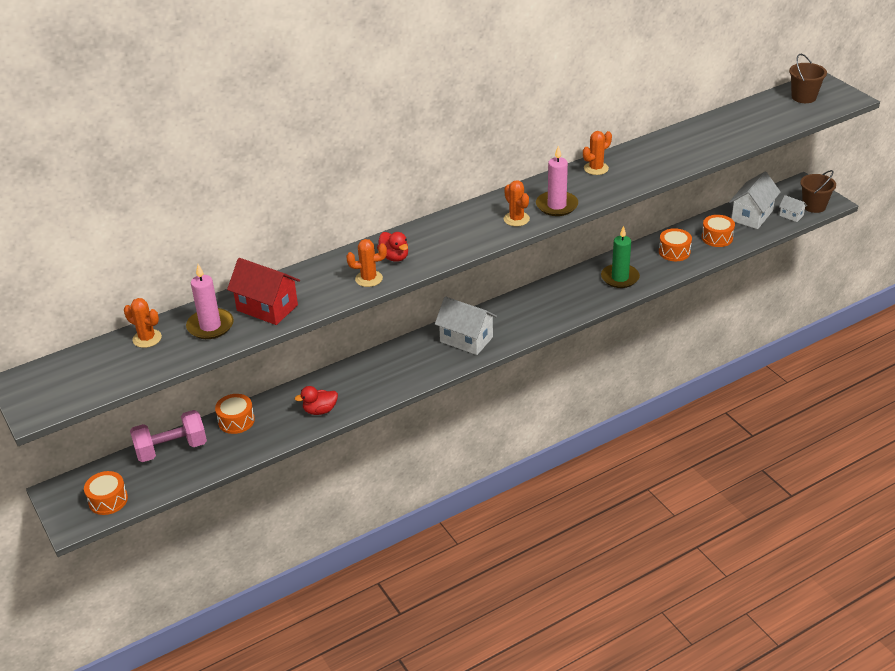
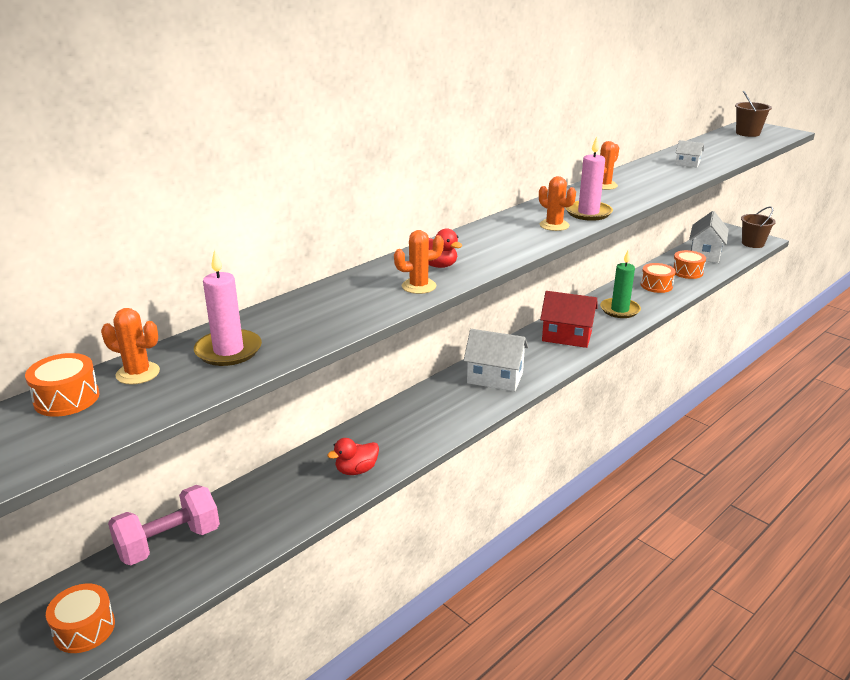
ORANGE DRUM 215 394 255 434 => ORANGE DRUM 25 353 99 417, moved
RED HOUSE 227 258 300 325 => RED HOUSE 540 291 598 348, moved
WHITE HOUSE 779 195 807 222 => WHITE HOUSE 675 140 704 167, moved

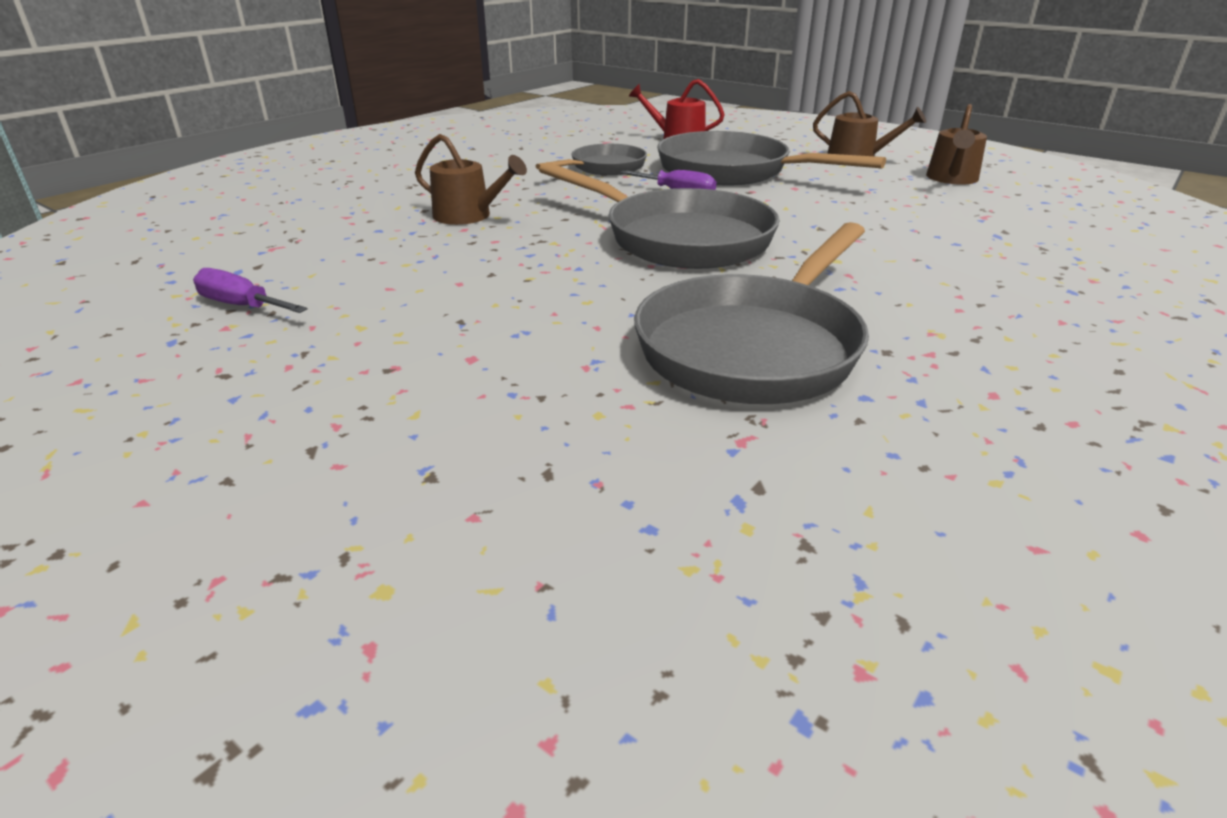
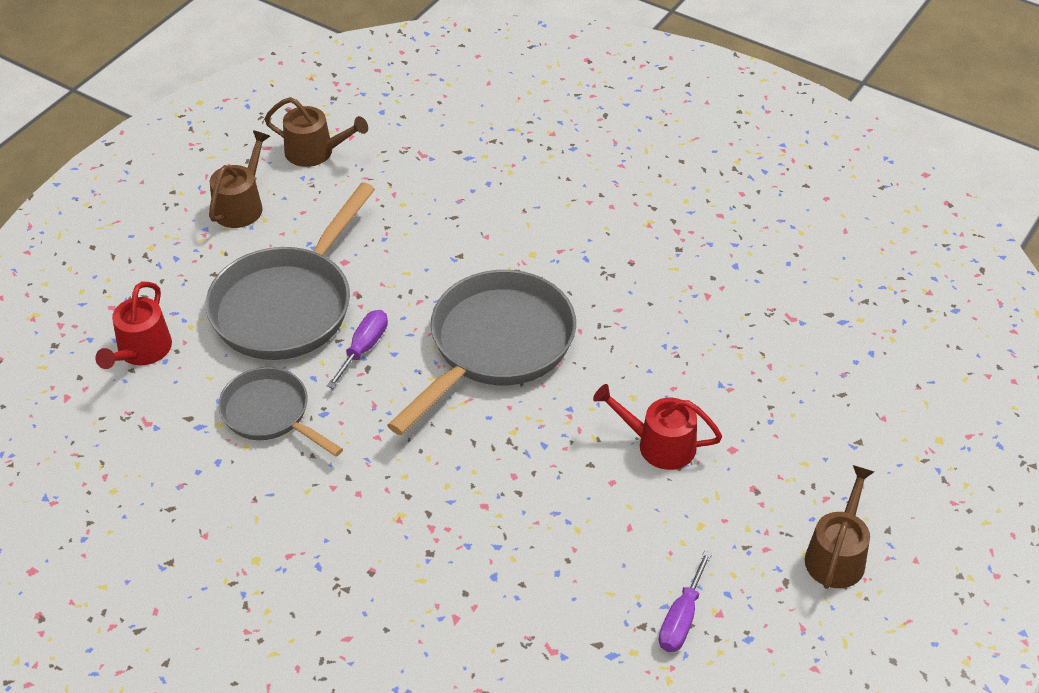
GREY PAN 634 222 869 404 => nothing
nothing => RED WATERING CAN 593 384 722 470
BROWN WATERING CAN 415 134 527 225 => BROWN WATERING CAN 805 465 874 589, moved

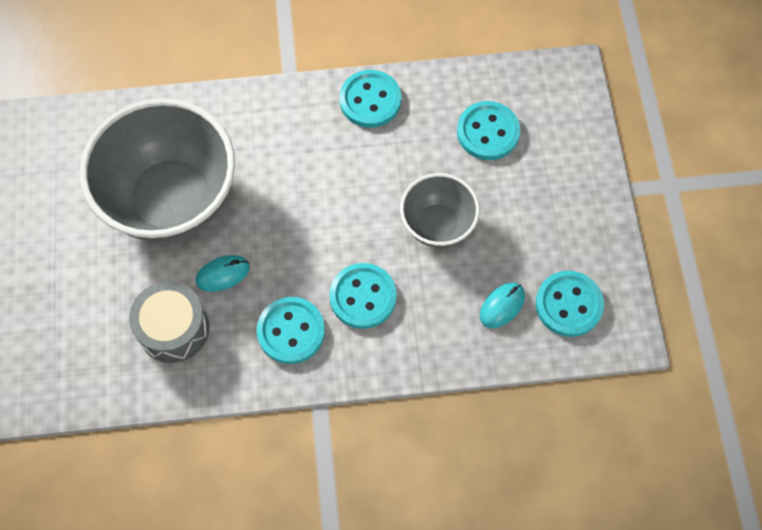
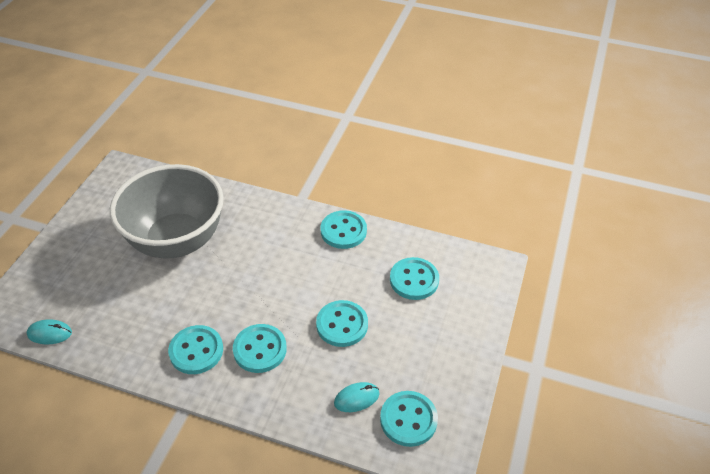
GREY DRUM 129 281 209 363 => nothing
TURQUOISE MOUSE 196 255 250 292 => TURQUOISE MOUSE 27 319 72 344, moved
GREY BOWL 400 173 480 248 => TURQUOISE BUTTON 316 300 368 347

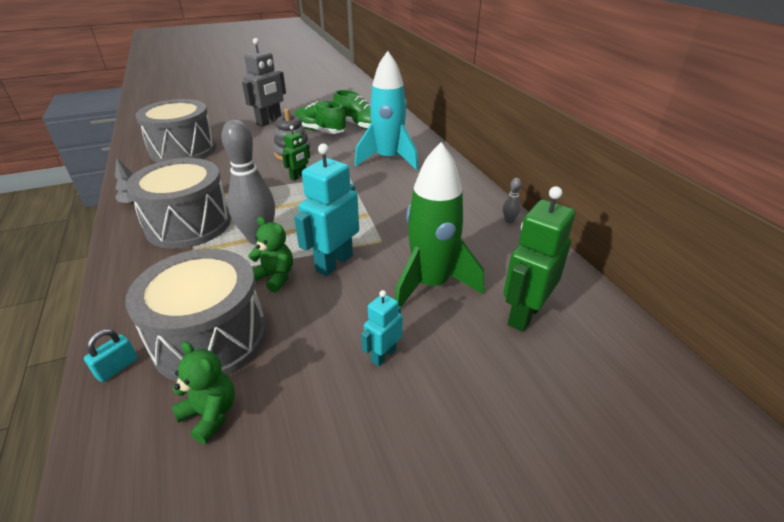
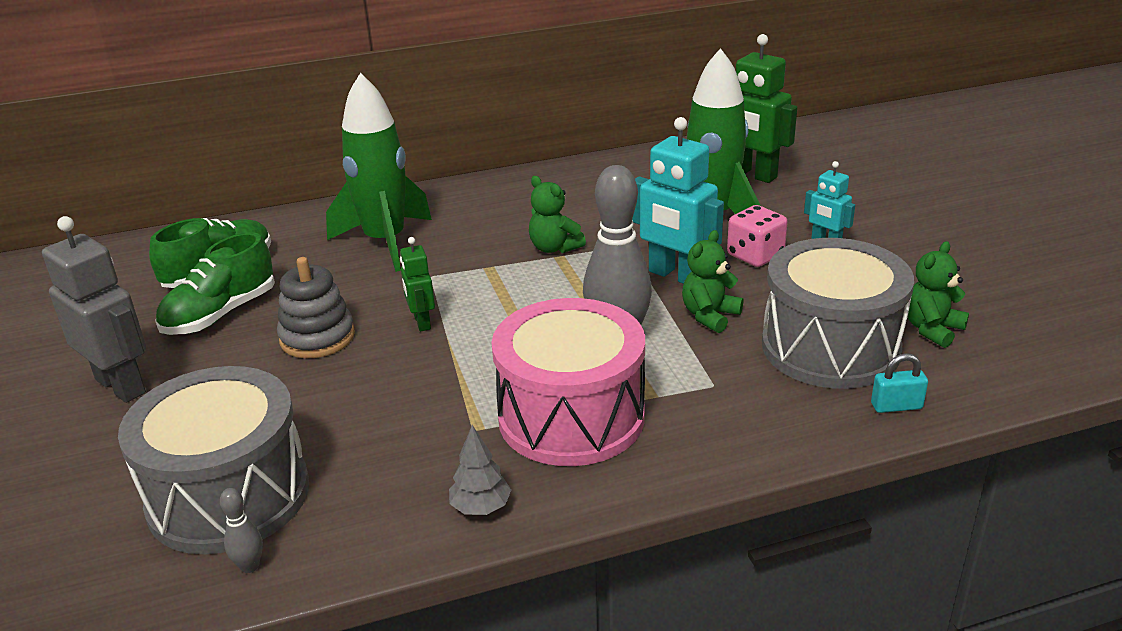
nothing => GREEN TEDDY BEAR 529 176 586 253
nothing => PINK DICE 727 205 788 267
GREY BOWLING PIN 503 178 522 223 => GREY BOWLING PIN 220 488 263 573, moved
GREY DRUM 126 158 231 249 => PINK DRUM 491 298 645 466
TURQUOISE ROCKET 355 51 418 170 => GREEN ROCKET 326 73 432 272
TURQUOISE PADLOCK 84 329 138 382 => TURQUOISE PADLOCK 871 353 928 413, 45 degrees counterclockwise
GREEN ROBOT 282 126 310 181 => GREEN ROBOT 400 237 435 331, 150 degrees counterclockwise

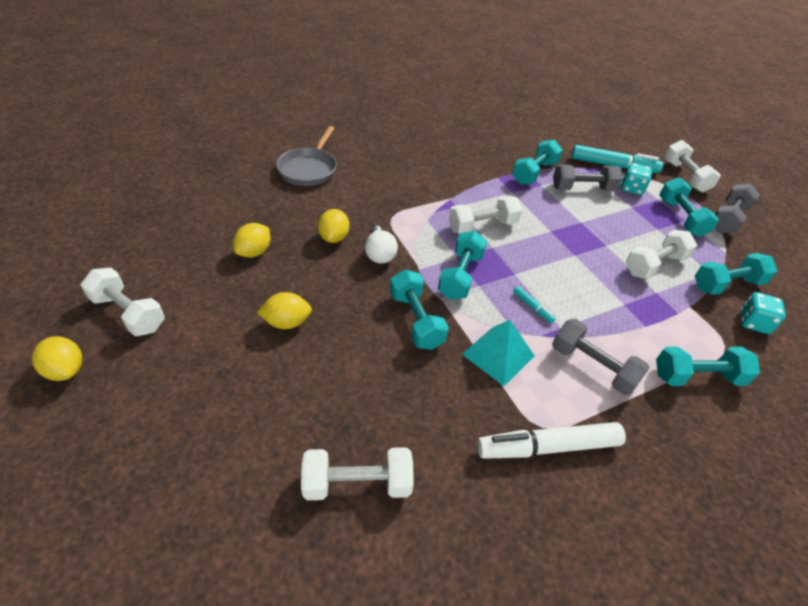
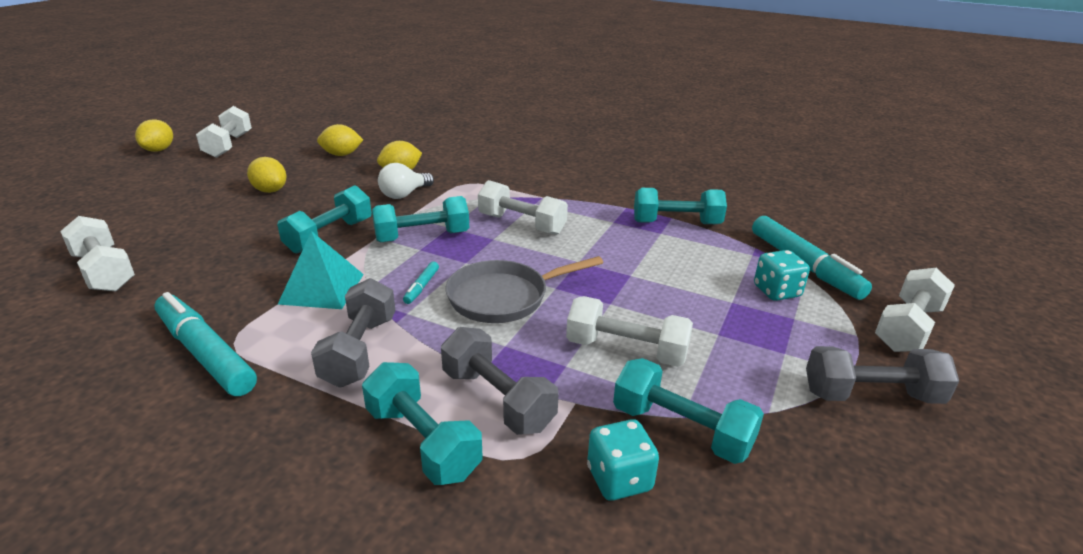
TURQUOISE DUMBBELL 659 177 719 237 => nothing
GREY PAN 276 126 337 186 => GREY PAN 446 256 603 323, moved
GREY DUMBBELL 553 164 622 191 => GREY DUMBBELL 441 327 559 435, moved
WHITE MARKER 477 422 626 459 => TURQUOISE MARKER 154 292 257 396

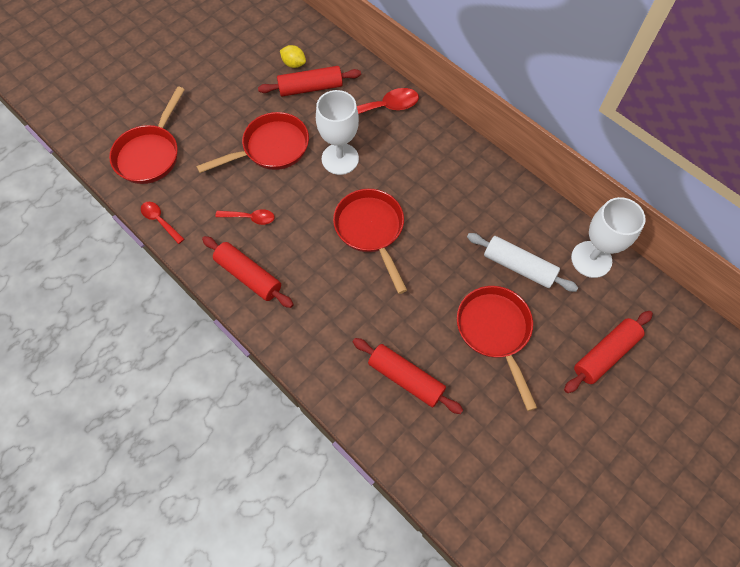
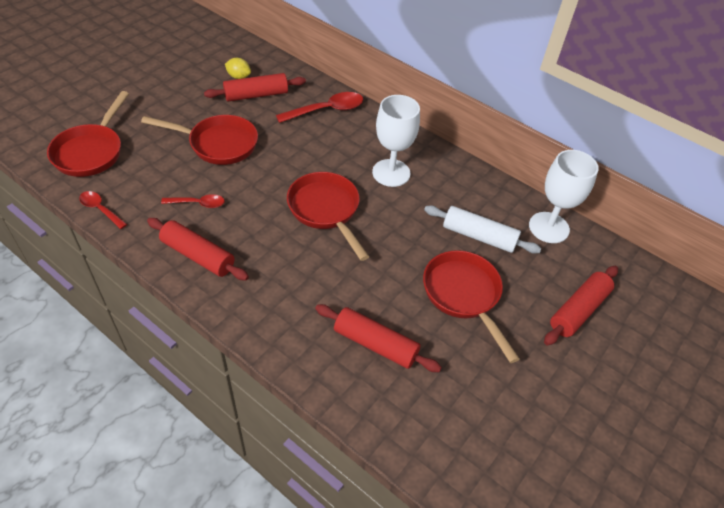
WHITE GOBLET 316 90 359 175 => WHITE GOBLET 372 95 420 187, moved
RED PAN 196 112 309 173 => RED PAN 141 115 258 165, 45 degrees clockwise

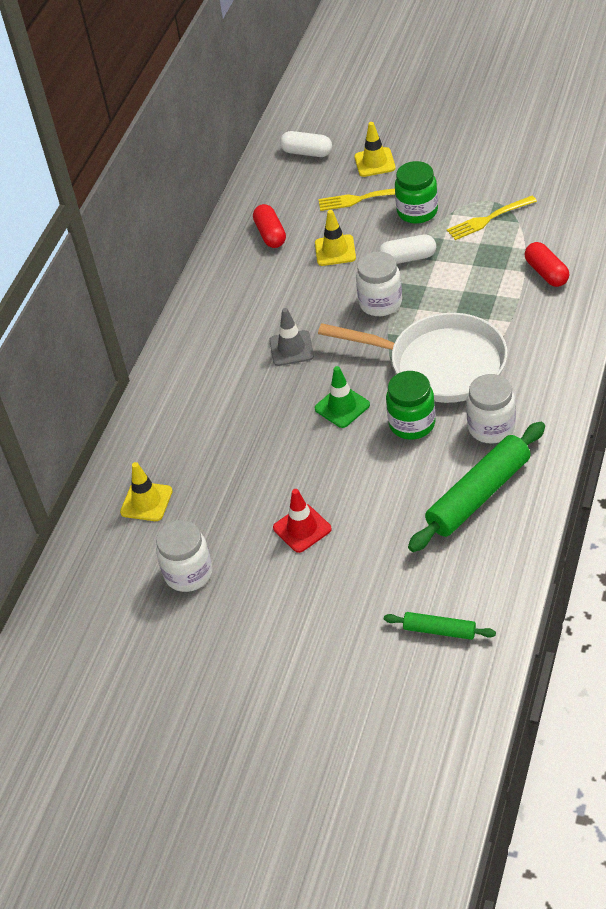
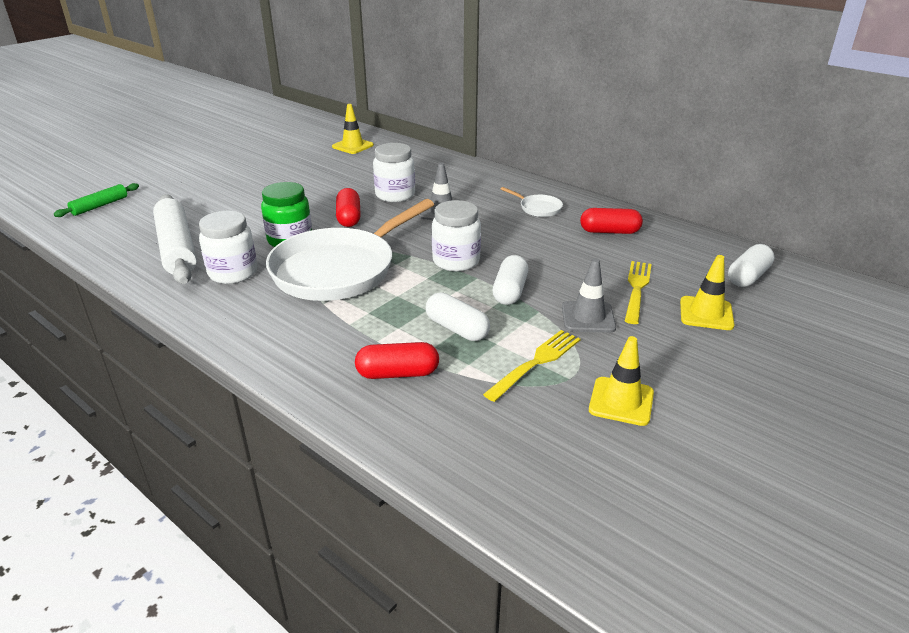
RED TRAFFIC CONE 273 489 332 553 => nothing
nothing => WHITE CAPSULE 426 292 490 341
nothing => WHITE PAN 501 187 563 217
WHITE JAR 156 520 212 592 => WHITE JAR 373 143 415 202, moved
YELLOW TRAFFIC CONE 315 210 356 266 => YELLOW TRAFFIC CONE 589 336 654 426, moved
GREEN TRAFFIC CONE 315 366 370 428 => RED CAPSULE 336 188 361 227
GREEN JAR 395 161 438 224 => GREY TRAFFIC CONE 562 258 616 333
GREEN ROLLING PIN 408 422 545 552 => WHITE ROLLING PIN 153 194 197 284
YELLOW FORK 447 196 537 240 => YELLOW FORK 483 330 580 402, 45 degrees clockwise

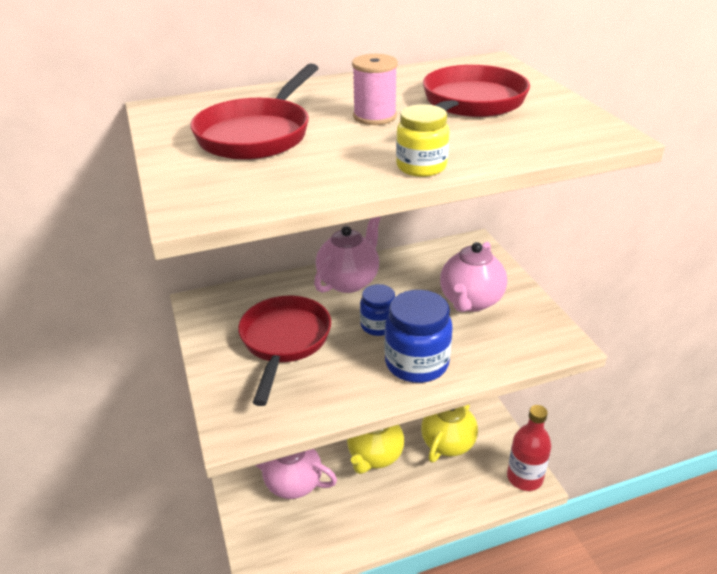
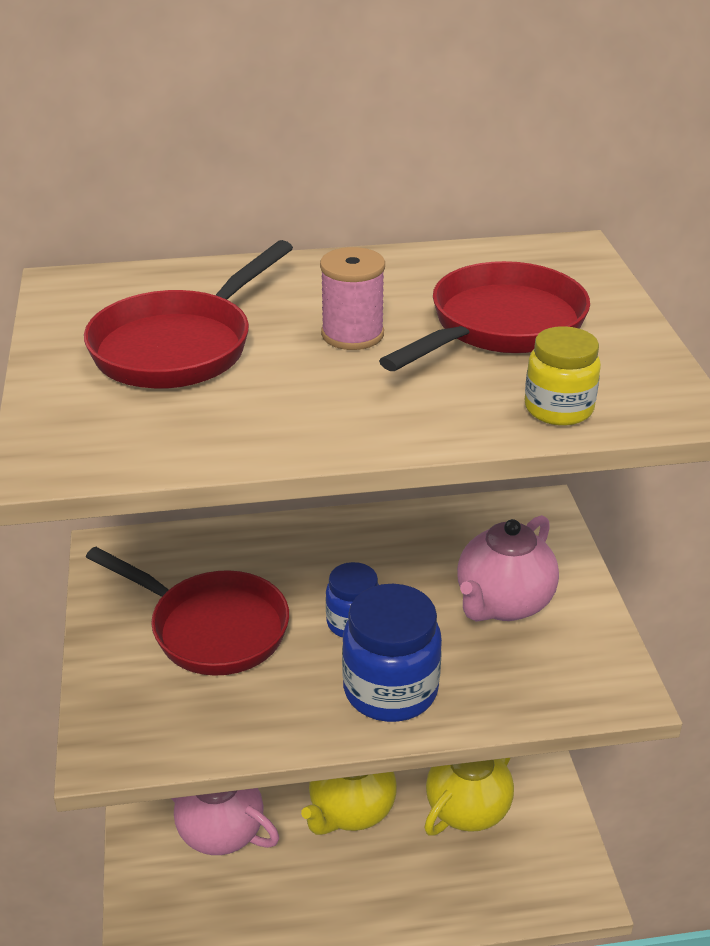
PINK TEAPOT 314 217 381 293 => nothing
RED BOTTLE 507 405 551 491 => nothing
YELLOW JAR 396 104 449 177 => YELLOW JAR 525 326 601 426, moved
RED PAN 238 296 331 406 => RED PAN 86 547 289 676, 105 degrees clockwise

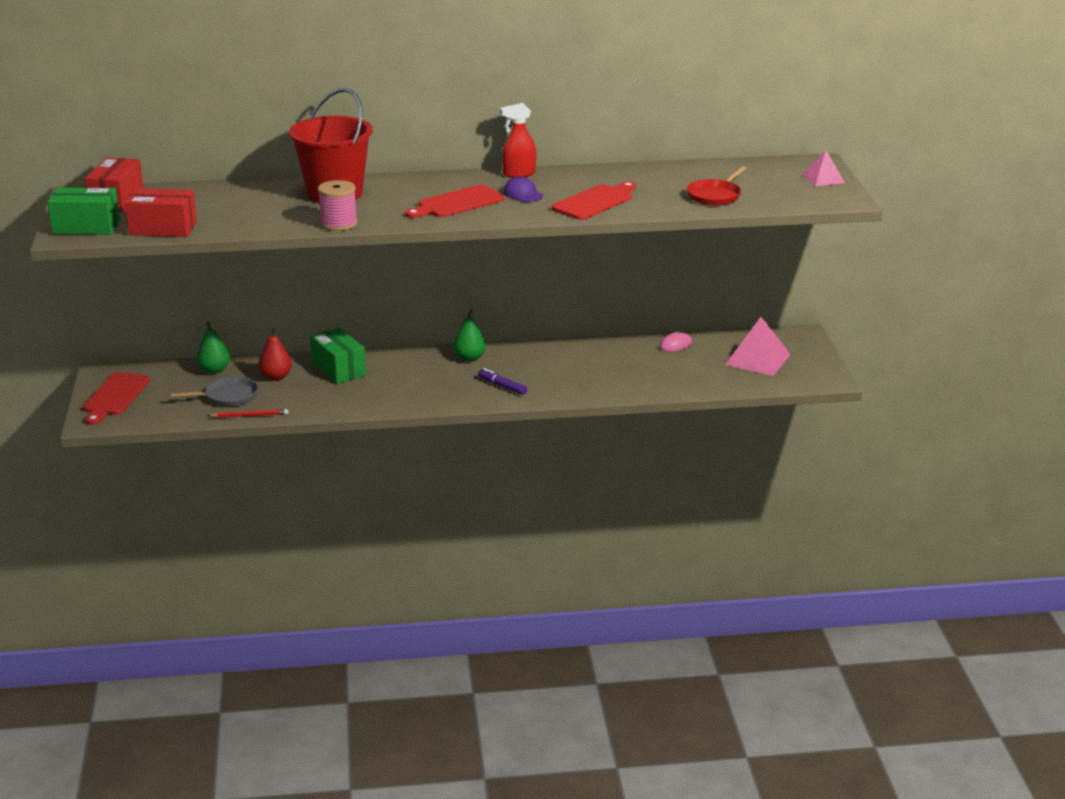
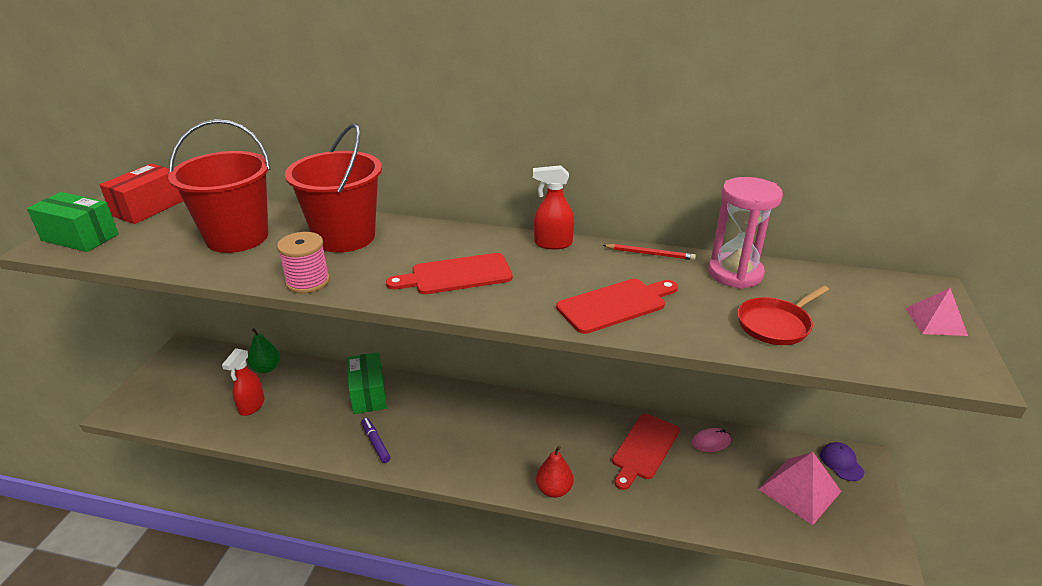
RED BOX 125 188 197 237 => nothing
GREEN PEAR 453 309 486 362 => nothing
nothing => RED BUCKET 168 119 271 253
nothing => PINK HOURGLASS 708 177 783 289
RED CUTTING BOARD 83 372 150 425 => RED CUTTING BOARD 612 414 679 490, moved
RED PENCIL 207 409 289 418 => RED PENCIL 602 244 696 260, moved
RED PEAR 259 327 292 381 => RED PEAR 536 446 573 498, moved
PURPLE MARKER 478 368 527 395 => PURPLE MARKER 361 418 390 463, moved
PURPLE CAP 503 176 543 202 => PURPLE CAP 820 442 864 481, moved
GREY PAN 170 377 258 407 => RED SPRAY BOTTLE 222 348 264 416

